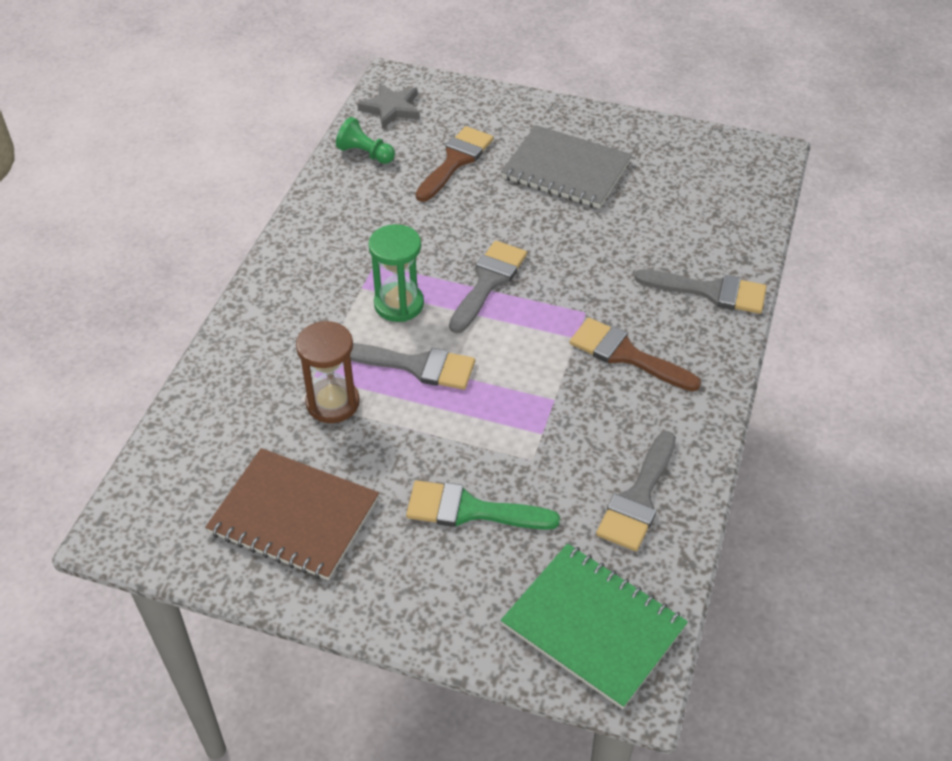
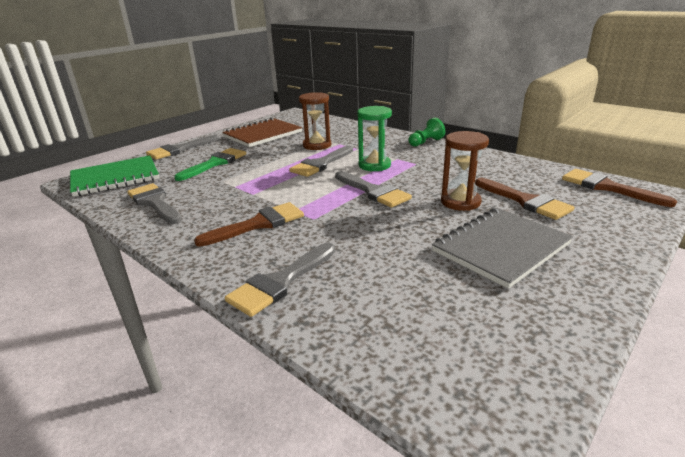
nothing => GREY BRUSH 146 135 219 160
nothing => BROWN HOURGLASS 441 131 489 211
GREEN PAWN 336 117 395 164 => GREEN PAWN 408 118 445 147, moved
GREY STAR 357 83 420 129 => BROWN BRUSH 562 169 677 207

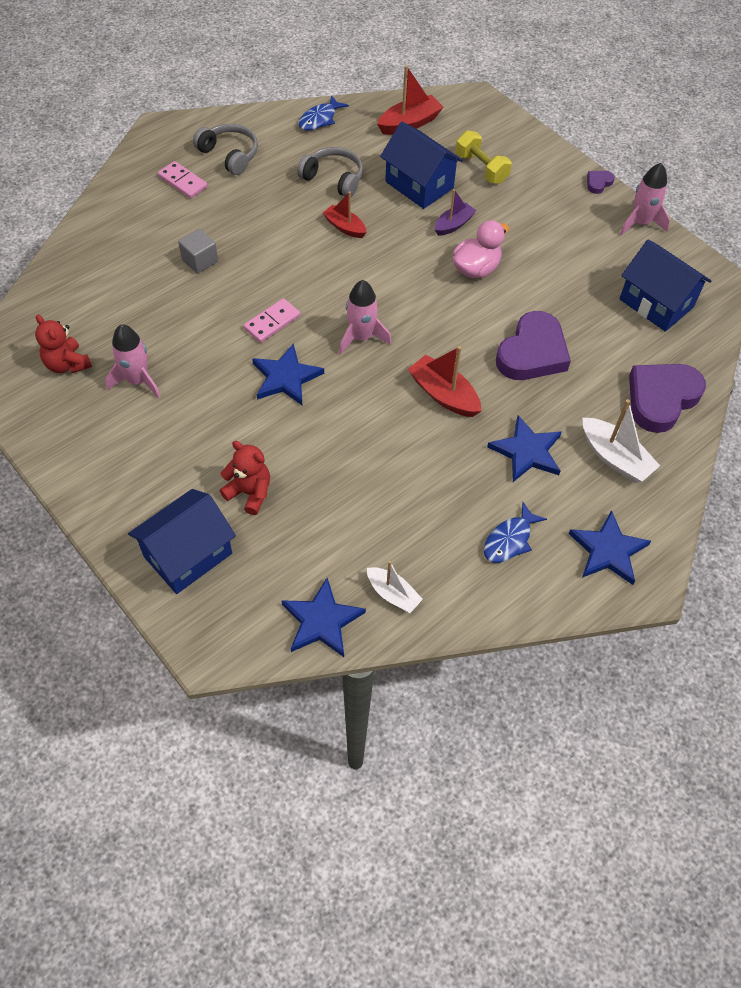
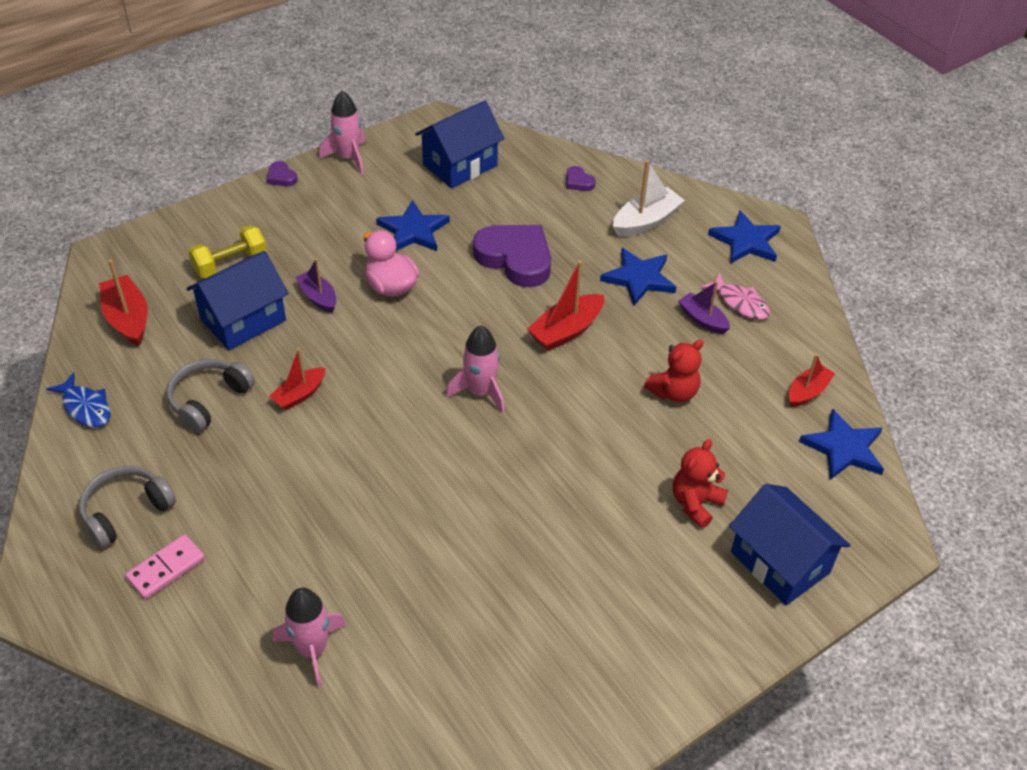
GREY CUBE 178 229 218 274 => nothing
PINK DOMINO 244 298 300 343 => nothing
nothing => PURPLE BOAT 678 281 730 334
RED TEDDY BEAR 35 315 92 373 => RED TEDDY BEAR 644 339 704 403, moved
PINK ROCKET 105 324 161 398 => PINK ROCKET 273 588 346 688, moved
BLUE STAR 252 344 324 405 => BLUE STAR 376 200 450 251, moved
WHITE BOAT 367 561 423 613 => RED BOAT 789 354 835 407
BLUE FISH 484 502 547 563 => PINK FISH 701 273 770 319
PURPLE HEART 629 364 706 433 => PURPLE HEART 566 166 596 191, x0.43

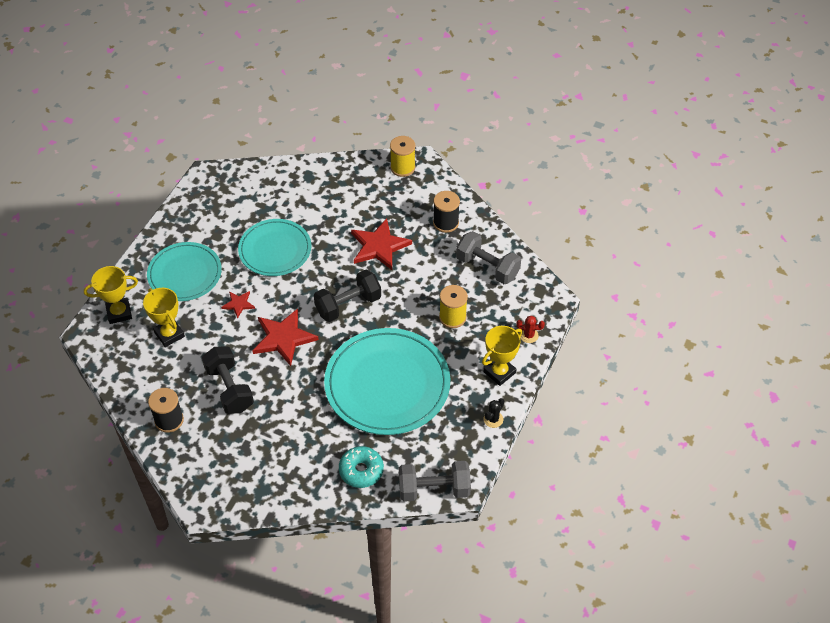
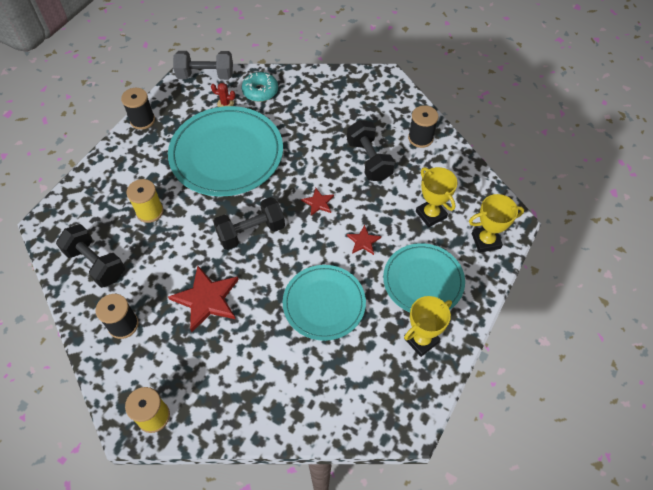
YELLOW TROPHY 482 326 522 386 => YELLOW TROPHY 404 296 452 357, moved
RED CACTUS 516 316 545 343 => RED CACTUS 211 83 236 107, moved
BLACK CACTUS 484 398 504 428 => BLACK SPOOL 121 88 155 130
GREY DUMBBELL 456 231 521 284 => BLACK DUMBBELL 56 224 125 288
RED STAR 252 309 319 366 => RED STAR 301 188 334 216, x0.51

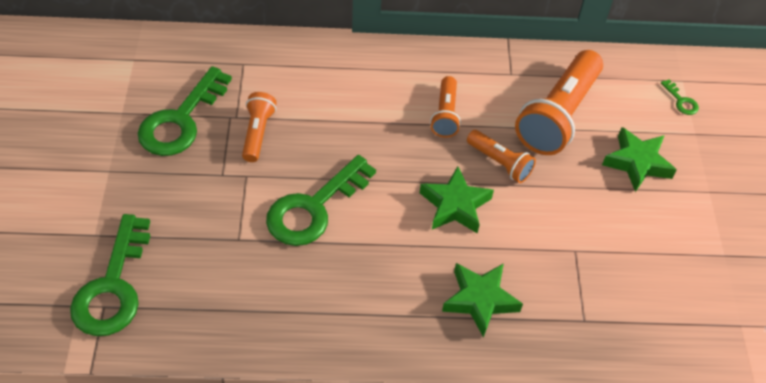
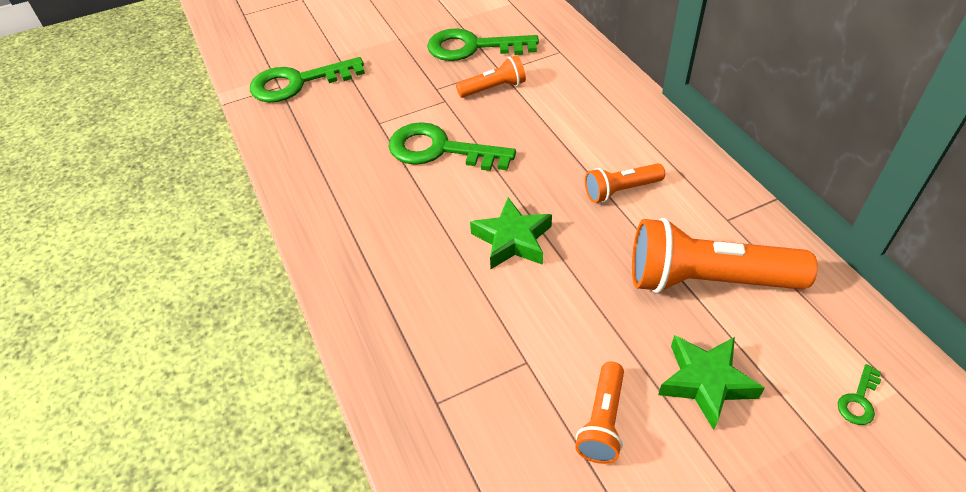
GREEN STAR 442 263 523 338 => nothing
ORANGE FLASHLIGHT 467 130 536 183 => ORANGE FLASHLIGHT 575 361 624 464, moved

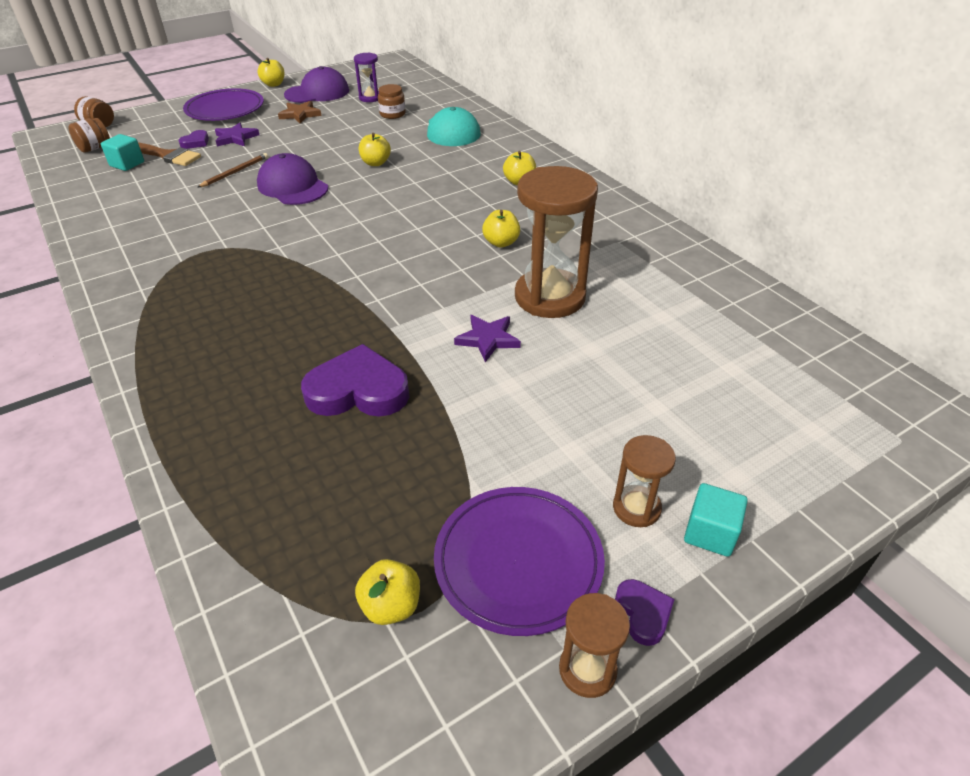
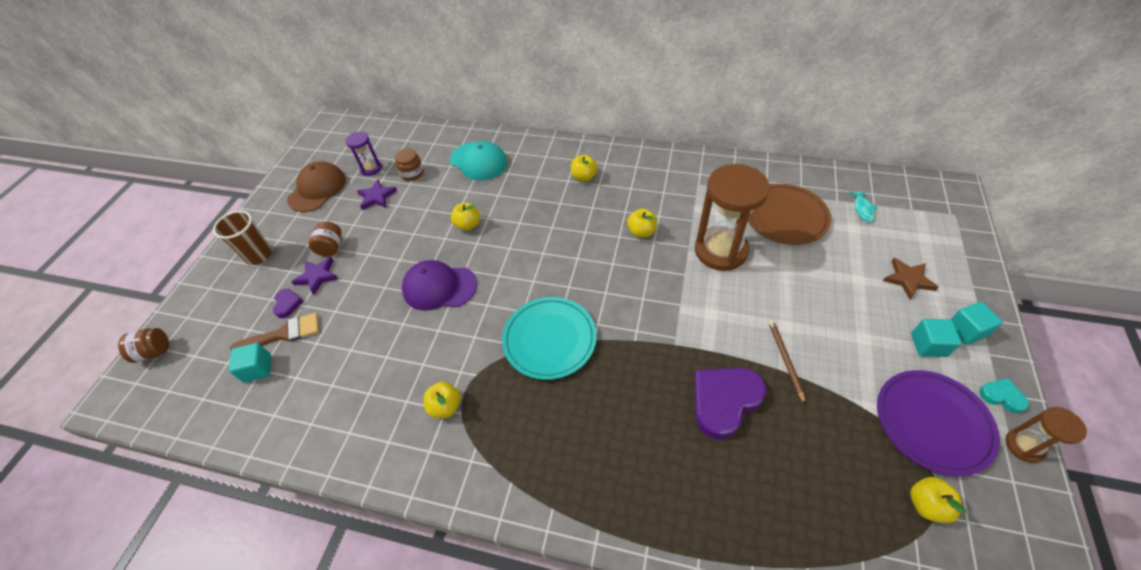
nothing => TURQUOISE PLATE 502 297 597 380
nothing => BROWN PLATE 748 184 831 245
nothing => TURQUOISE FISH 850 191 877 222
BROWN JAR 68 118 110 153 => BROWN JAR 309 221 342 257, moved
BROWN PENCIL 197 153 268 188 => BROWN PENCIL 768 320 806 405, moved
YELLOW APPLE 257 58 285 87 => YELLOW APPLE 423 381 461 418, moved
BROWN STAR 278 101 322 124 => BROWN STAR 883 258 939 299, moved
PURPLE STAR 454 315 521 362 => PURPLE STAR 357 179 397 210, moved
PURPLE PLATE 183 88 264 121 => BROWN CUP 213 211 272 265
BROWN HOURGLASS 613 435 676 527 => TURQUOISE CUBE 911 319 962 357
PURPLE CAP 284 66 349 103 => BROWN CAP 287 161 346 212
PURPLE HEART 615 579 674 646 => TURQUOISE HEART 979 378 1029 413

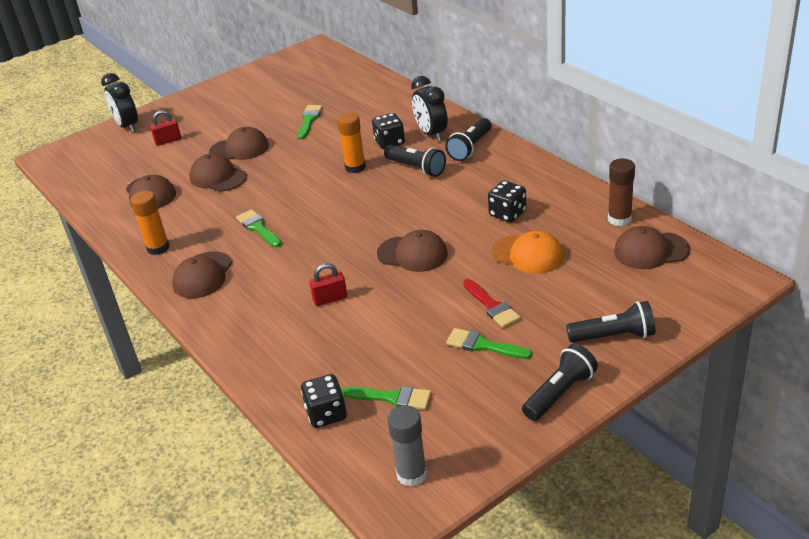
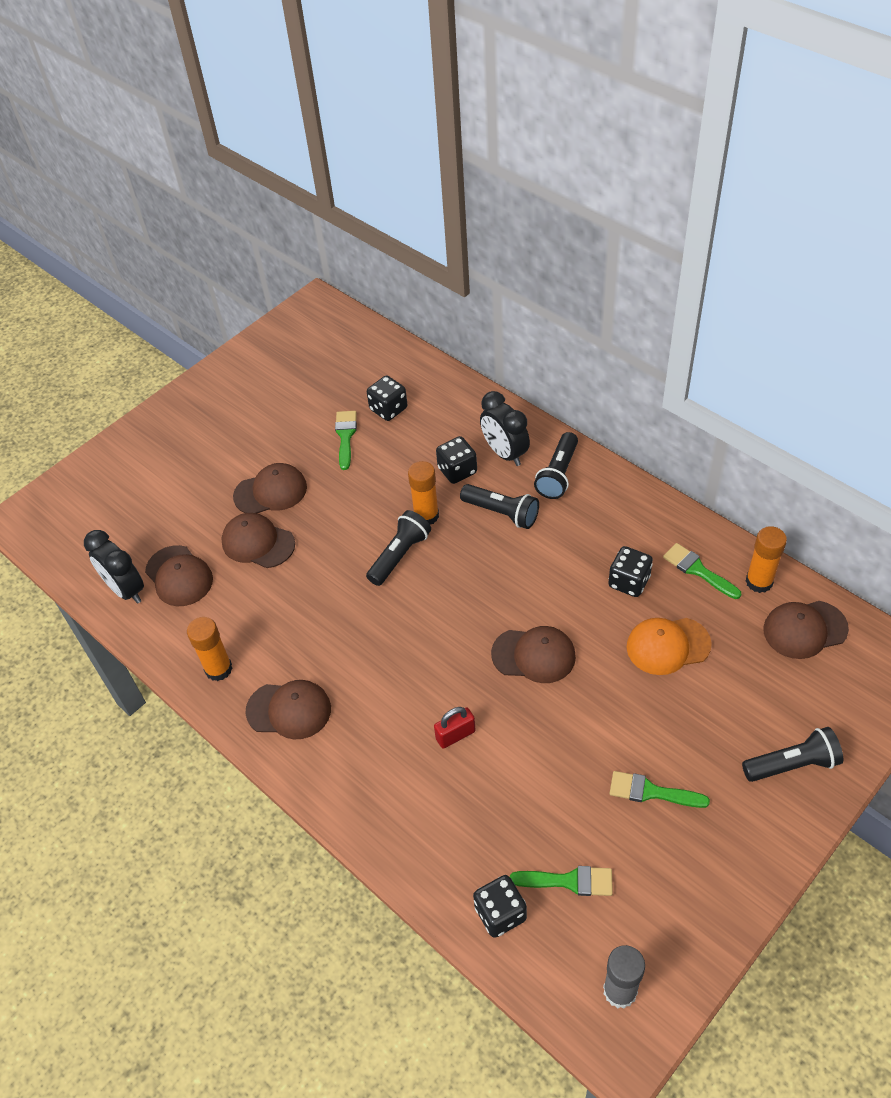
RED PADLOCK 150 110 181 146 => nothing
RED BRUSH 463 279 521 328 => nothing
nothing => BLACK DICE 367 376 408 421
BLACK CLOCK 101 73 138 133 => BLACK CLOCK 84 530 144 604, moved
GREEN BRUSH 236 209 282 247 => GREEN BRUSH 663 543 741 599, moved
BLACK FLASHLIGHT 522 344 598 421 => BLACK FLASHLIGHT 366 510 431 586, moved
BROWN GLUE STICK 608 158 635 226 => ORANGE GLUE STICK 746 526 787 593
BROWN CAP 172 251 232 298 => BROWN CAP 245 680 331 740, 90 degrees counterclockwise
ORANGE CAP 492 231 564 274 => ORANGE CAP 627 618 712 675, 150 degrees clockwise

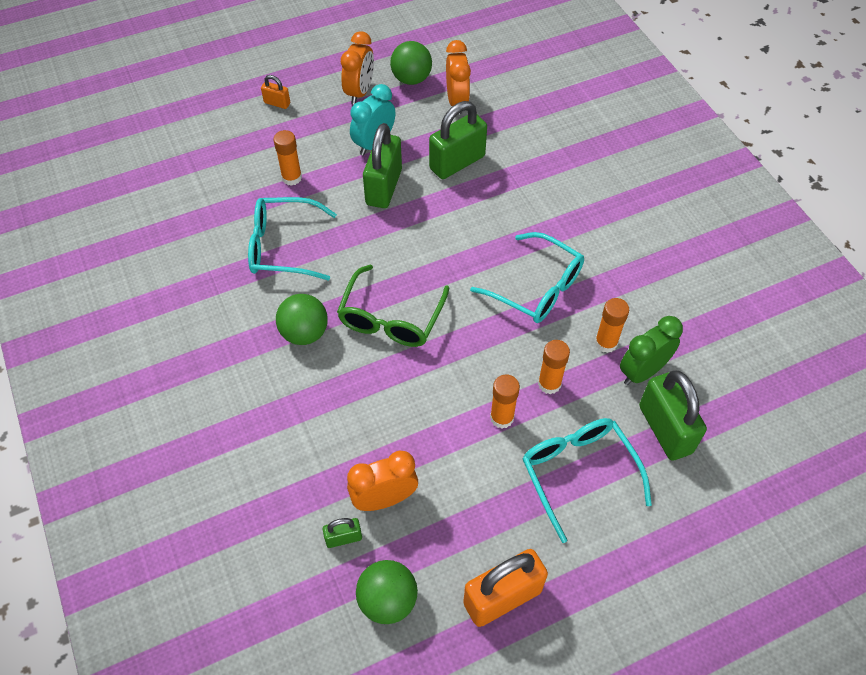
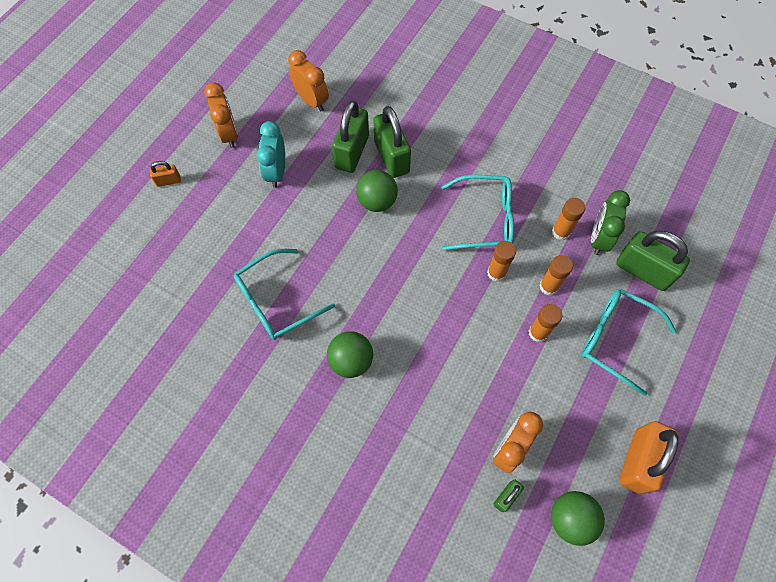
GREEN GLASSES 337 265 449 347 => nothing
ORANGE GLUE STICK 273 130 302 186 => ORANGE GLUE STICK 487 241 516 282, moved
GREEN PADLOCK 363 123 402 208 => GREEN PADLOCK 373 106 411 178, moved
GREEN BALL 390 41 432 85 => GREEN BALL 356 170 398 212, moved

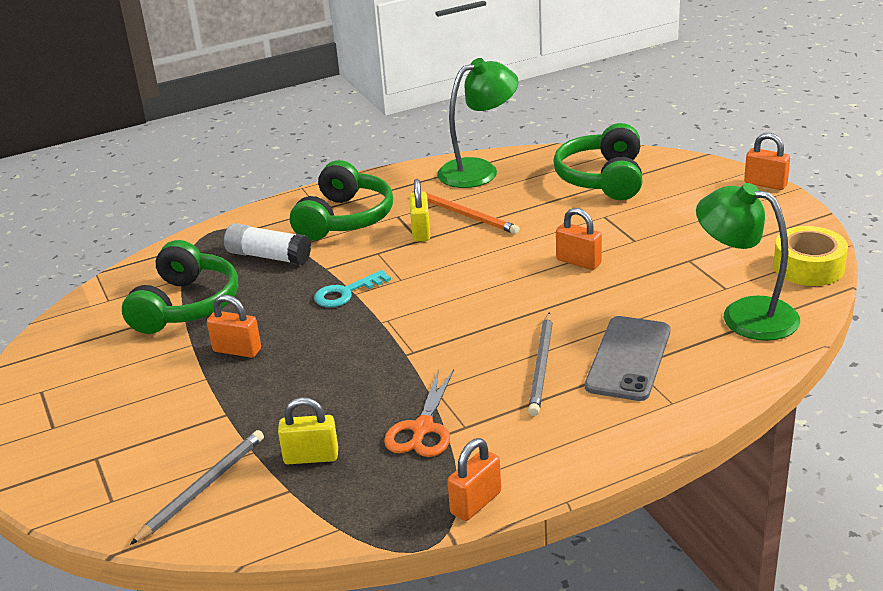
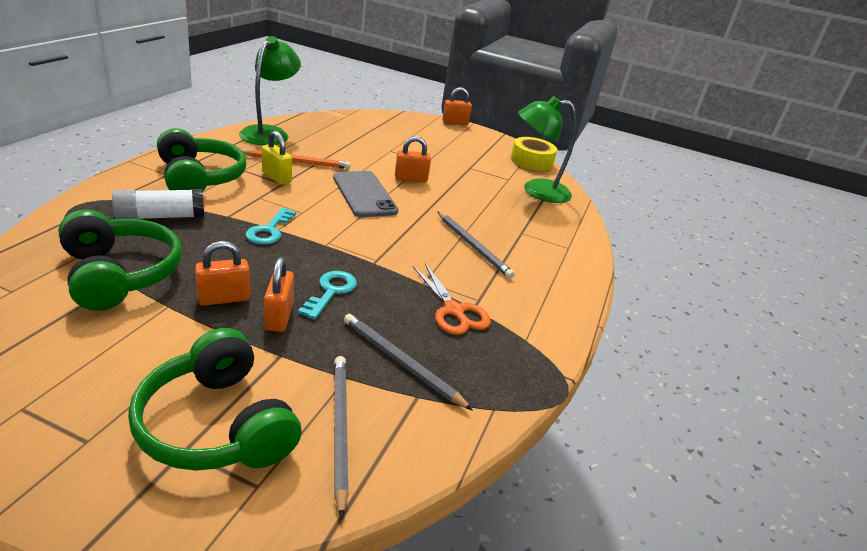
nothing => TURQUOISE KEY 298 271 357 320
ORANGE PADLOCK 447 438 501 521 => ORANGE PADLOCK 264 257 294 332, moved
GREEN HEADPHONES 553 123 643 200 => GREEN HEADPHONES 128 328 302 471, moved
GREY PHONE 585 316 670 401 => GREY PHONE 333 171 399 217, moved
YELLOW PADLOCK 278 397 338 464 => GREY PENCIL 344 314 473 411

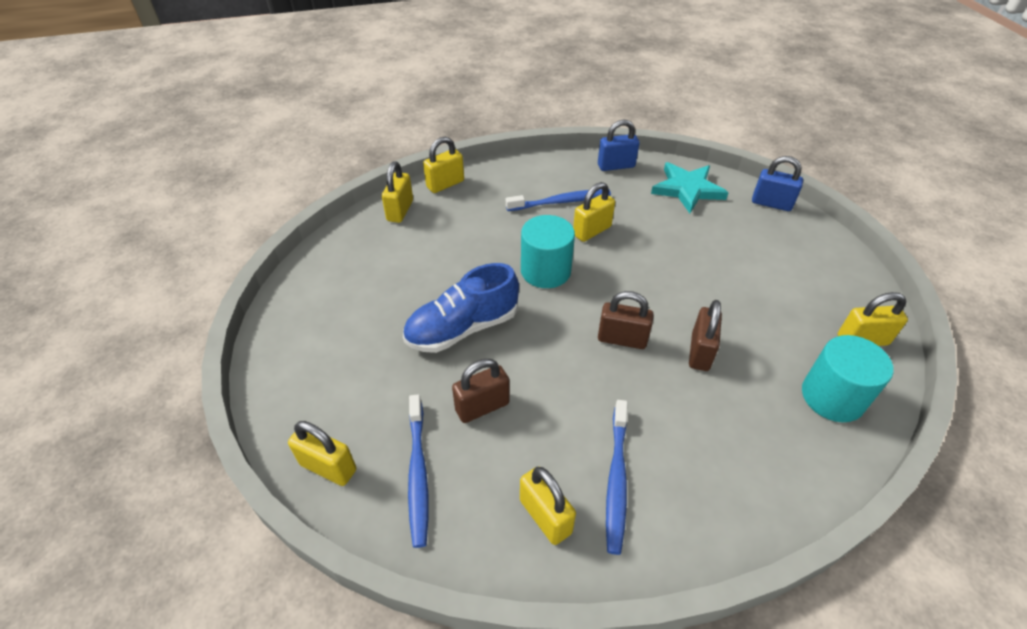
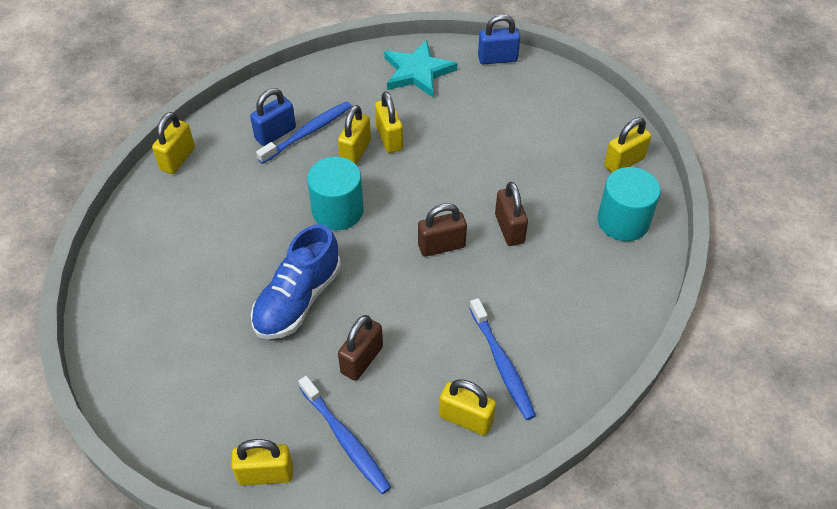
YELLOW PADLOCK 382 161 413 223 => YELLOW PADLOCK 375 91 403 153, moved
BLUE PADLOCK 598 120 640 171 => BLUE PADLOCK 250 88 296 146, moved

